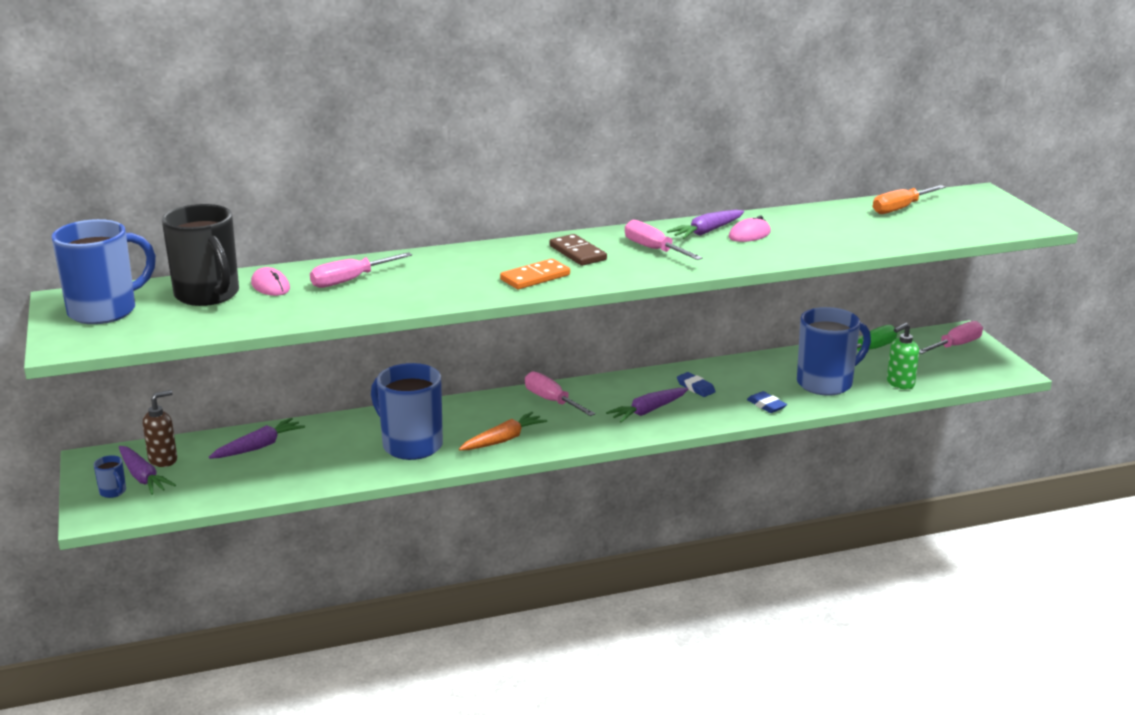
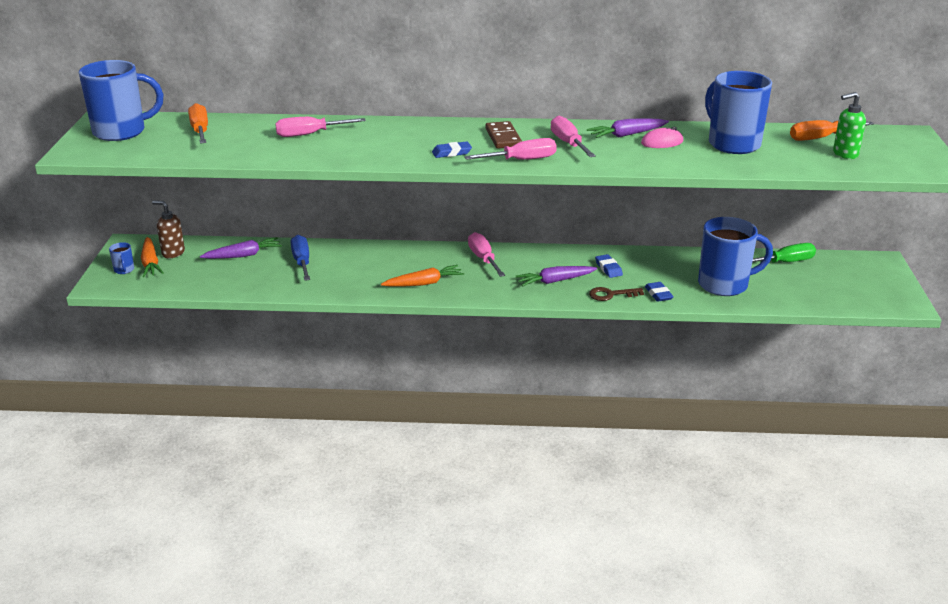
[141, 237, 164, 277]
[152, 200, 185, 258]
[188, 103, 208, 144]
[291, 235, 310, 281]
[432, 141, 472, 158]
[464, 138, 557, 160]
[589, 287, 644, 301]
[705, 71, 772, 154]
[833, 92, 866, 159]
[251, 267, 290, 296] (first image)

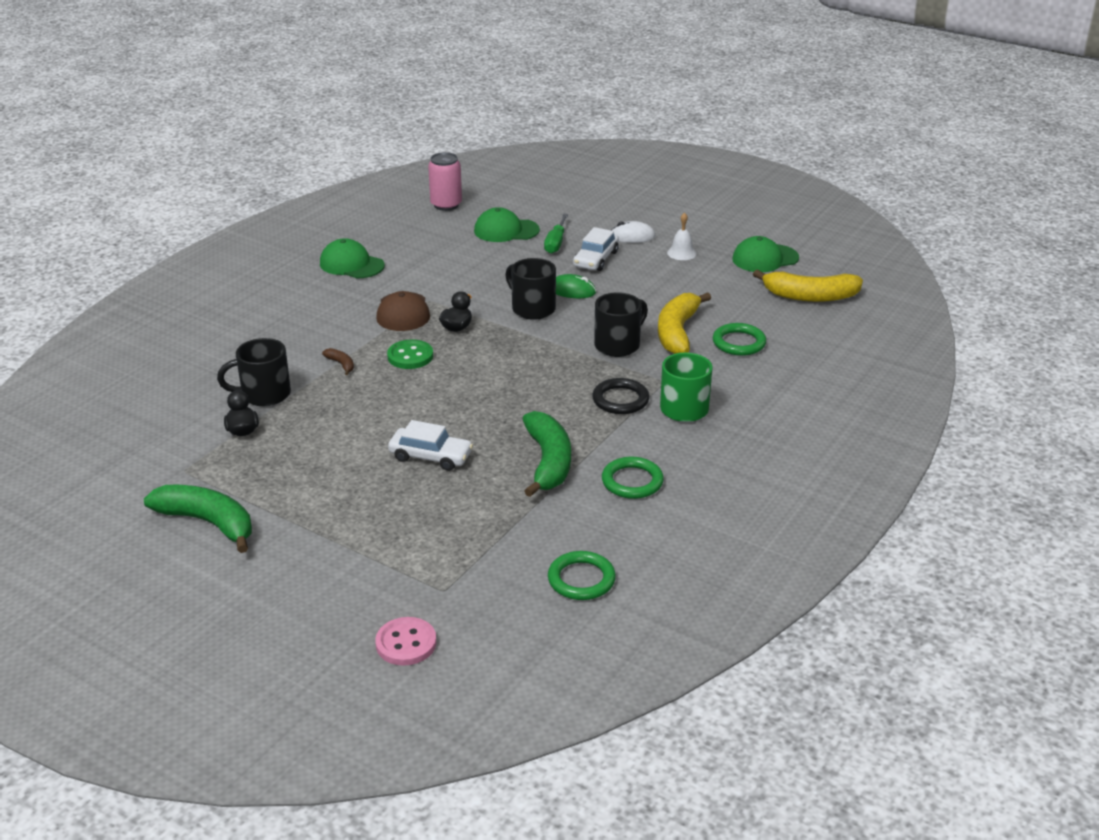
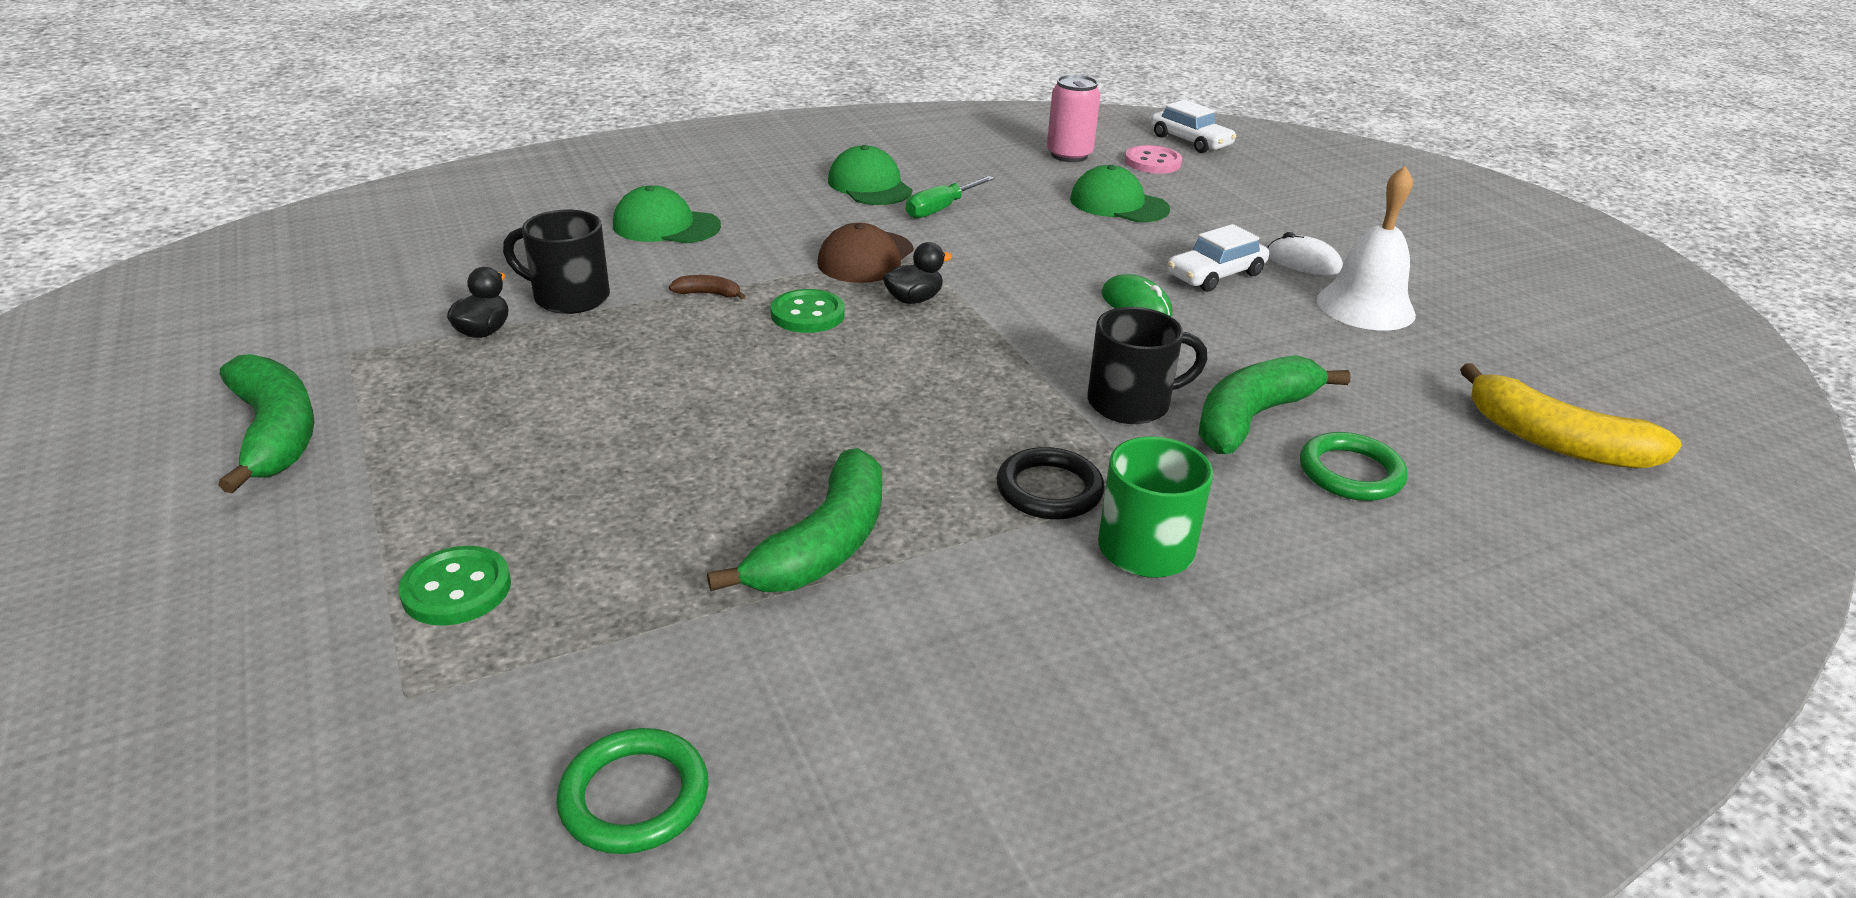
[399, 546, 511, 626]
[613, 185, 721, 243]
[669, 275, 745, 299]
[906, 176, 994, 219]
[1125, 145, 1182, 174]
[1151, 100, 1237, 153]
[1198, 355, 1351, 454]
[1317, 166, 1416, 330]
[505, 258, 556, 320] (first image)
[602, 457, 664, 499] (first image)

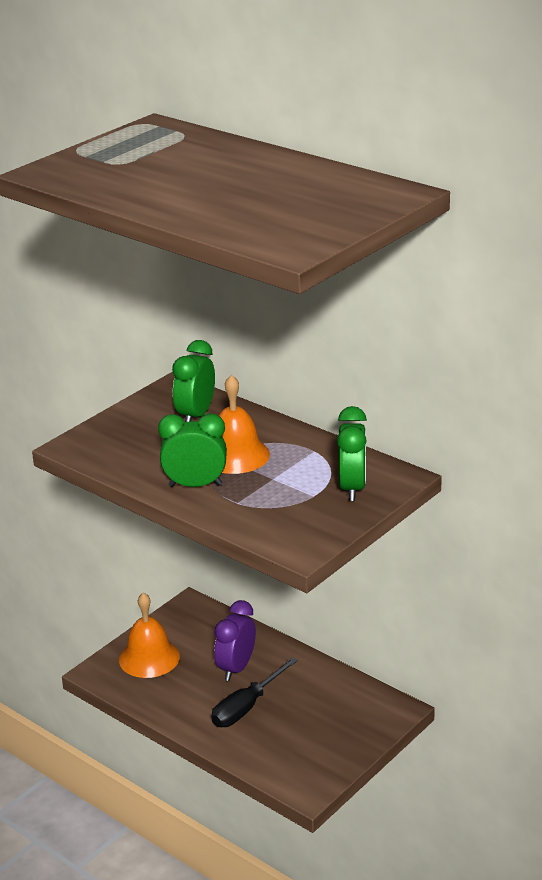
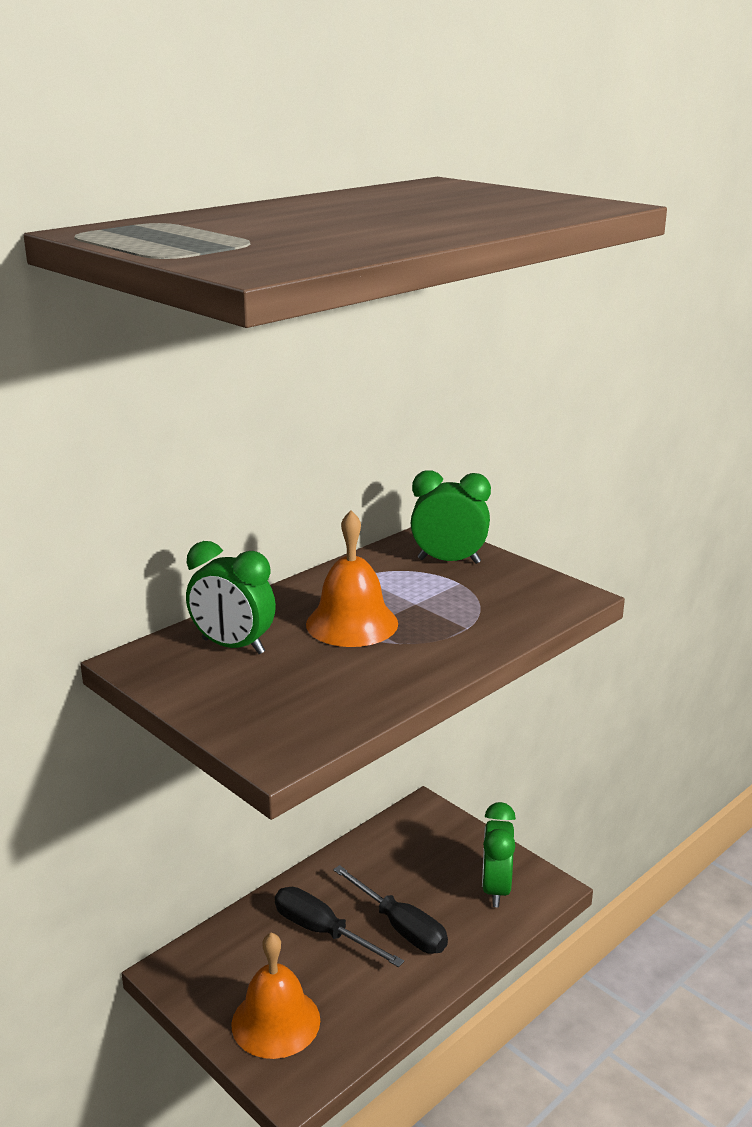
[275, 887, 404, 967]
[482, 802, 516, 907]

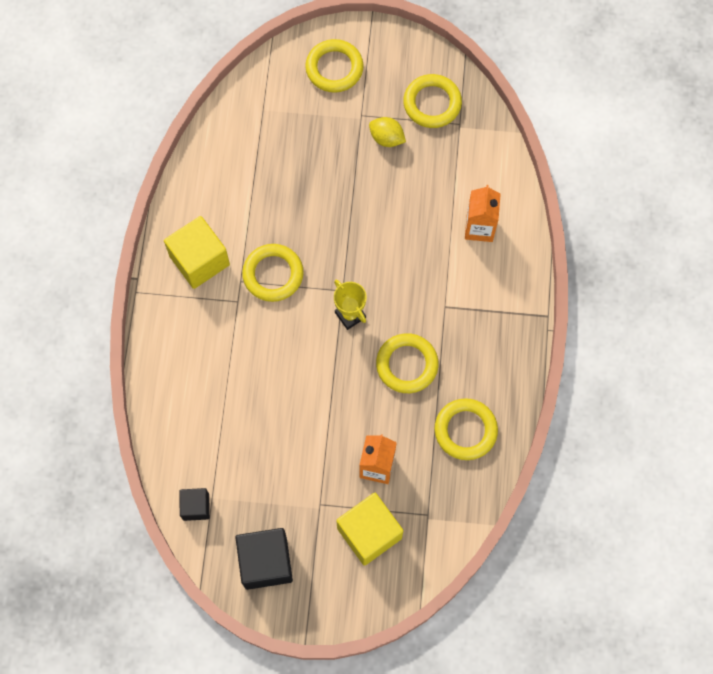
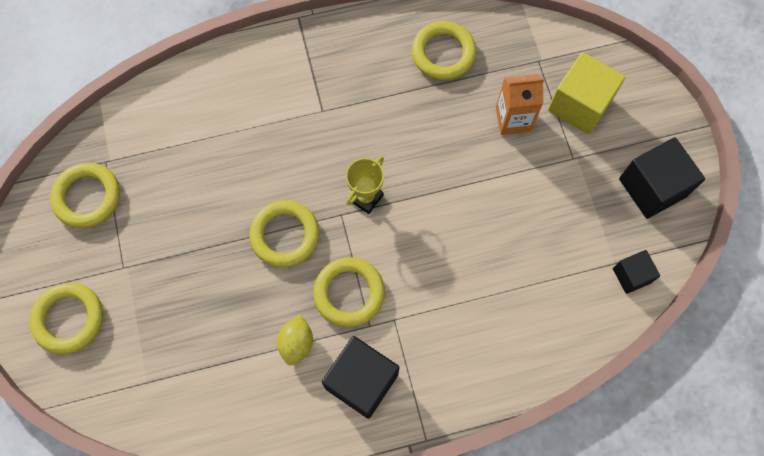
[249, 200, 319, 267]
[277, 314, 313, 365]
[322, 336, 399, 419]
[465, 185, 501, 242] (first image)

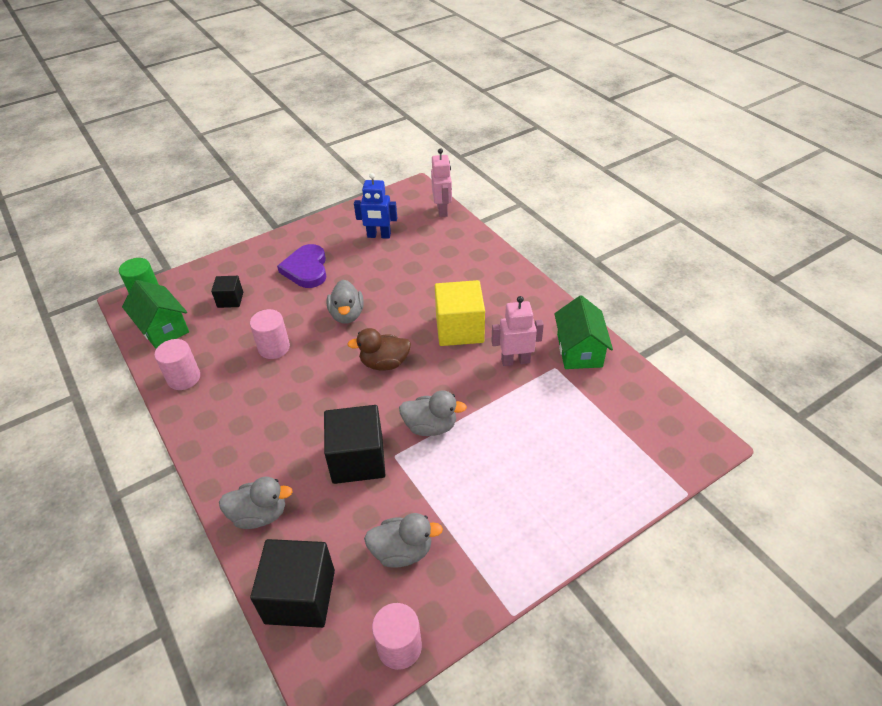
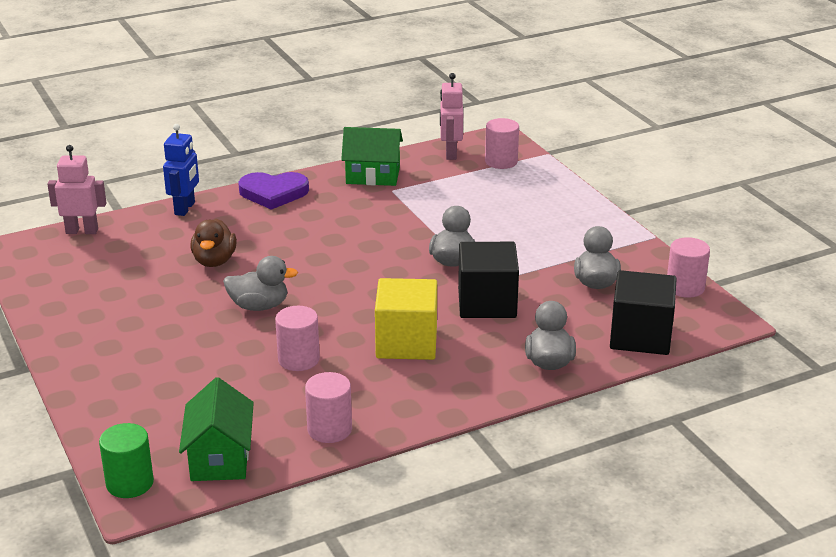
[163, 124, 199, 216]
[179, 377, 254, 481]
[190, 219, 237, 267]
[238, 172, 309, 210]
[375, 278, 437, 360]
[440, 73, 463, 160]
[485, 118, 519, 169]
[211, 276, 243, 308] (first image)

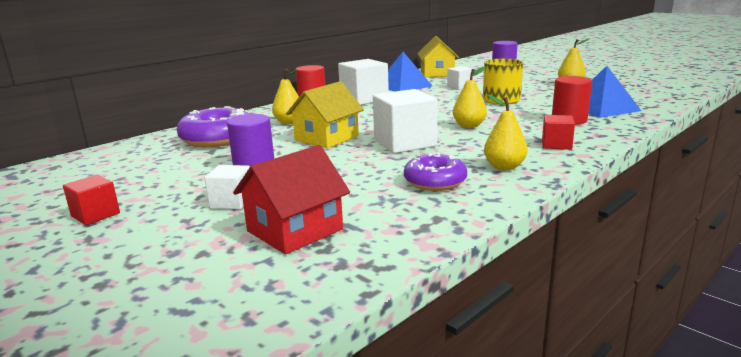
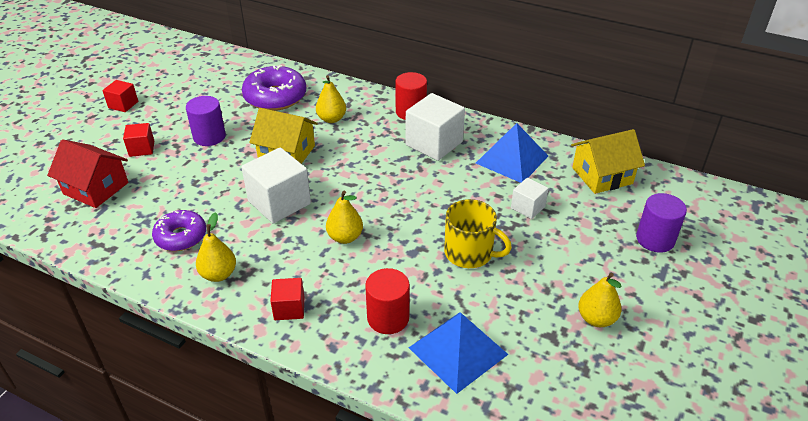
[123, 123, 154, 157]

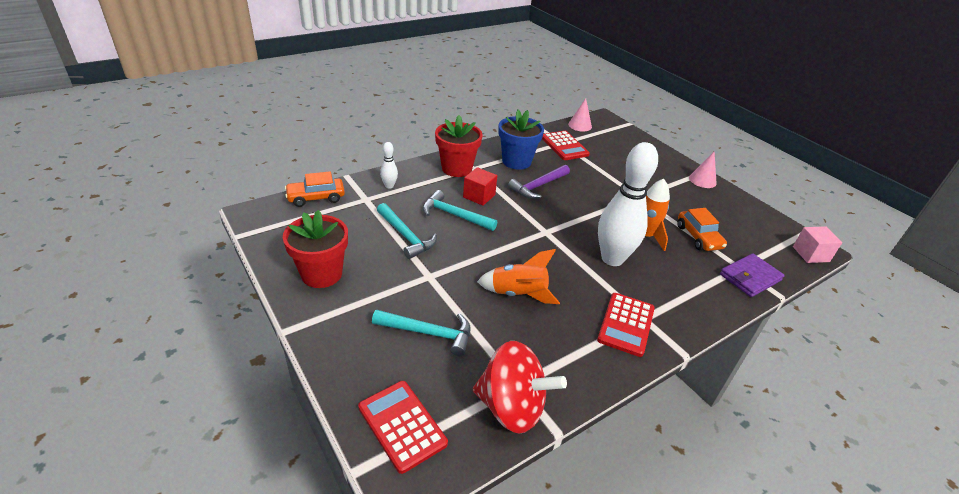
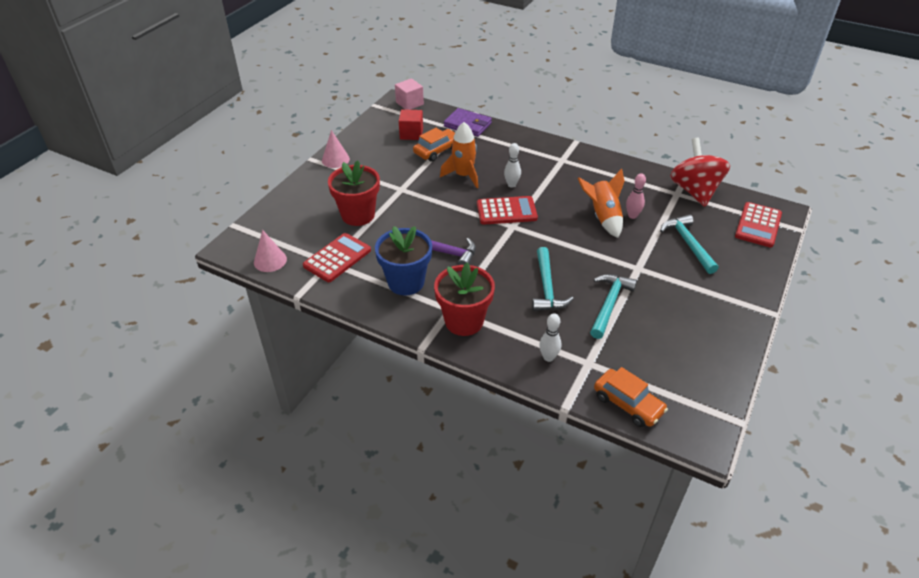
[328, 160, 380, 226]
[399, 109, 423, 140]
[477, 196, 538, 225]
[504, 143, 521, 187]
[626, 173, 646, 219]

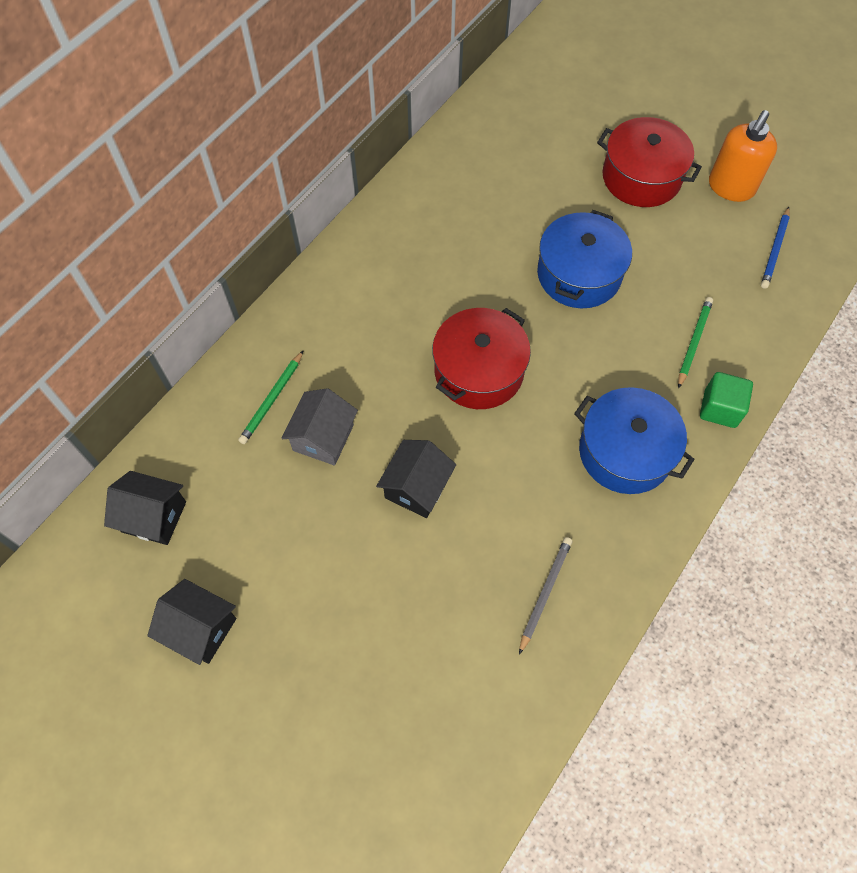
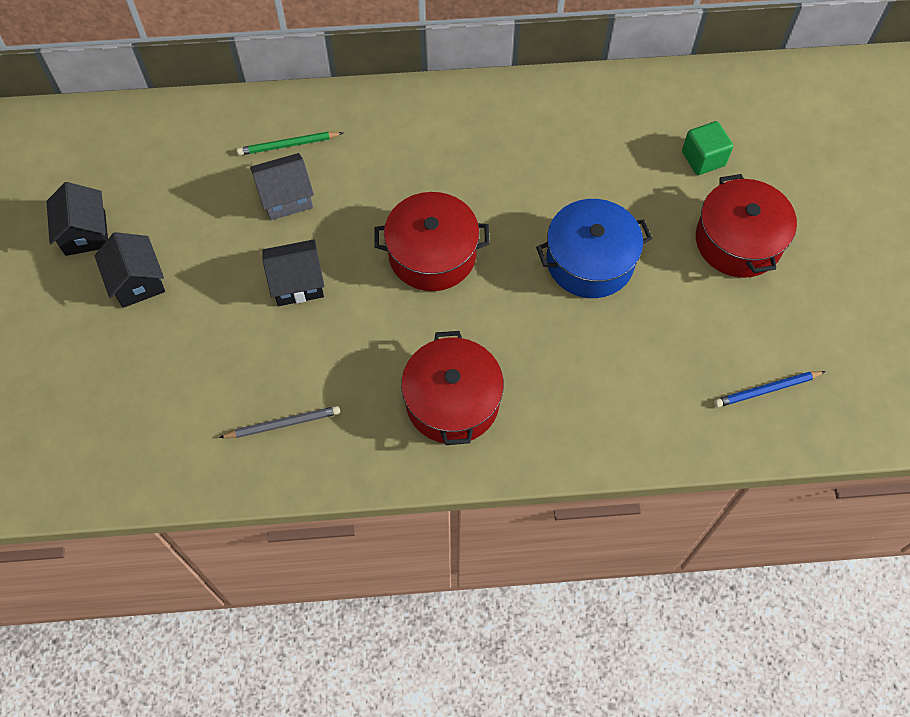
[94, 232, 165, 308]
[401, 331, 504, 445]
[682, 121, 733, 175]
[678, 297, 713, 389] (first image)
[709, 110, 777, 202] (first image)

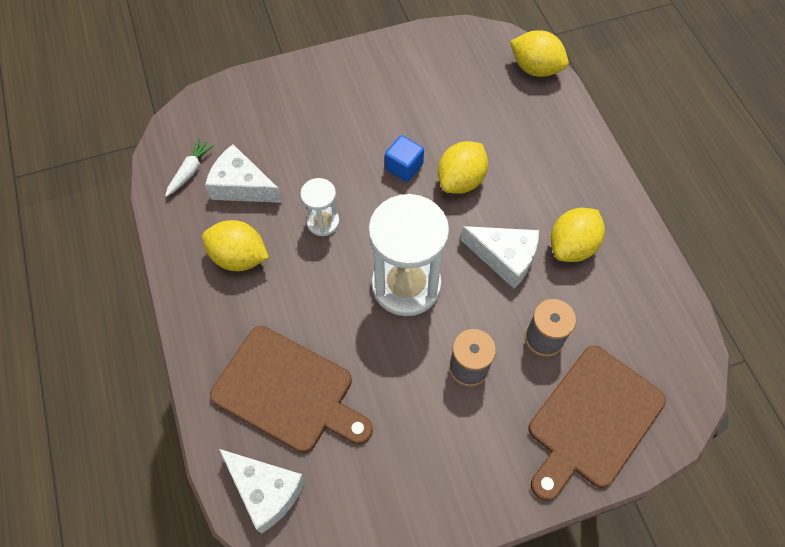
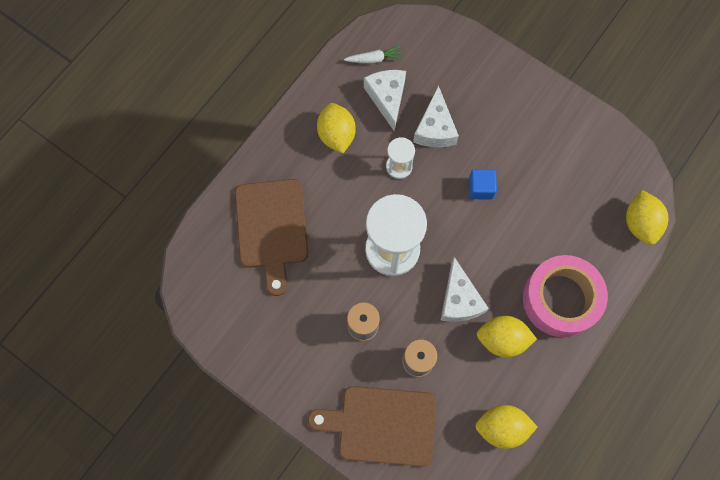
[413, 85, 459, 147]
[475, 405, 537, 449]
[523, 255, 608, 337]

